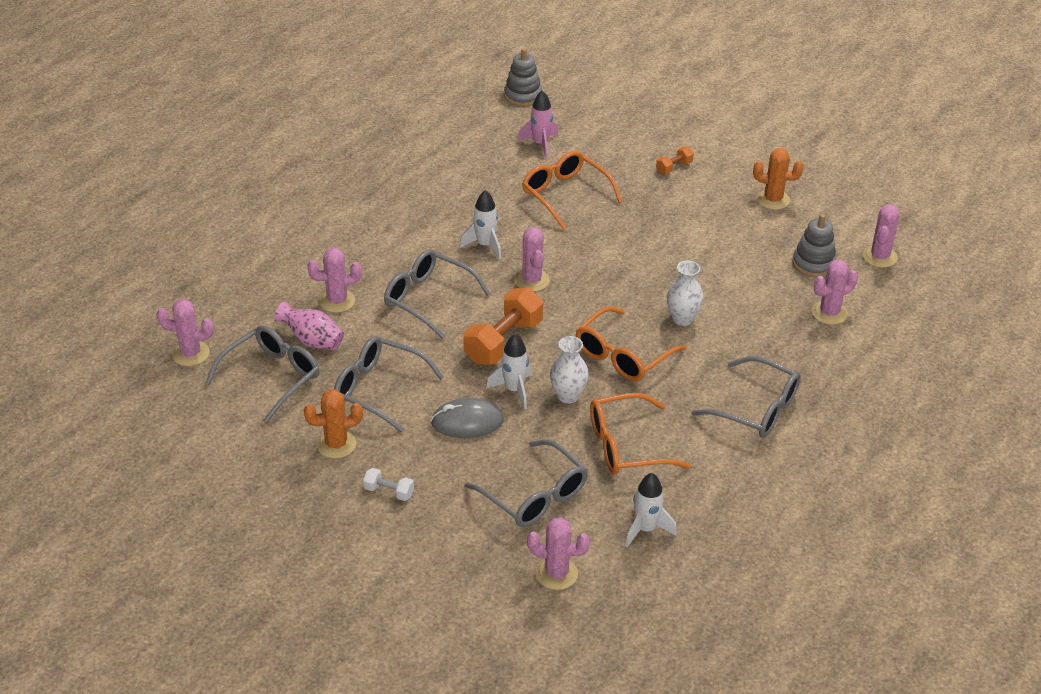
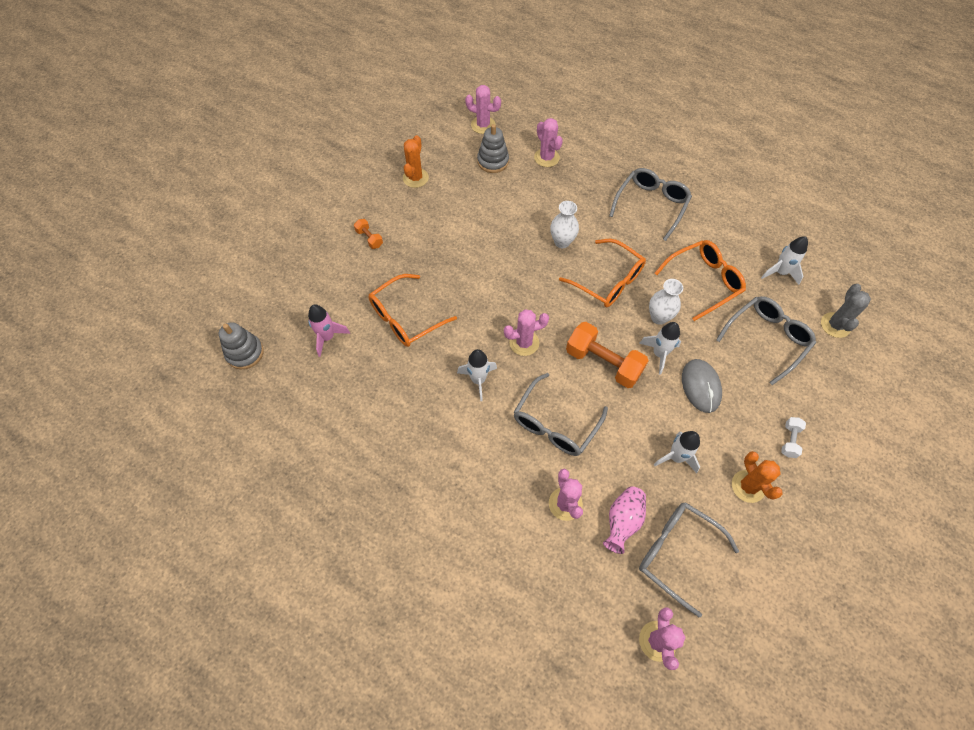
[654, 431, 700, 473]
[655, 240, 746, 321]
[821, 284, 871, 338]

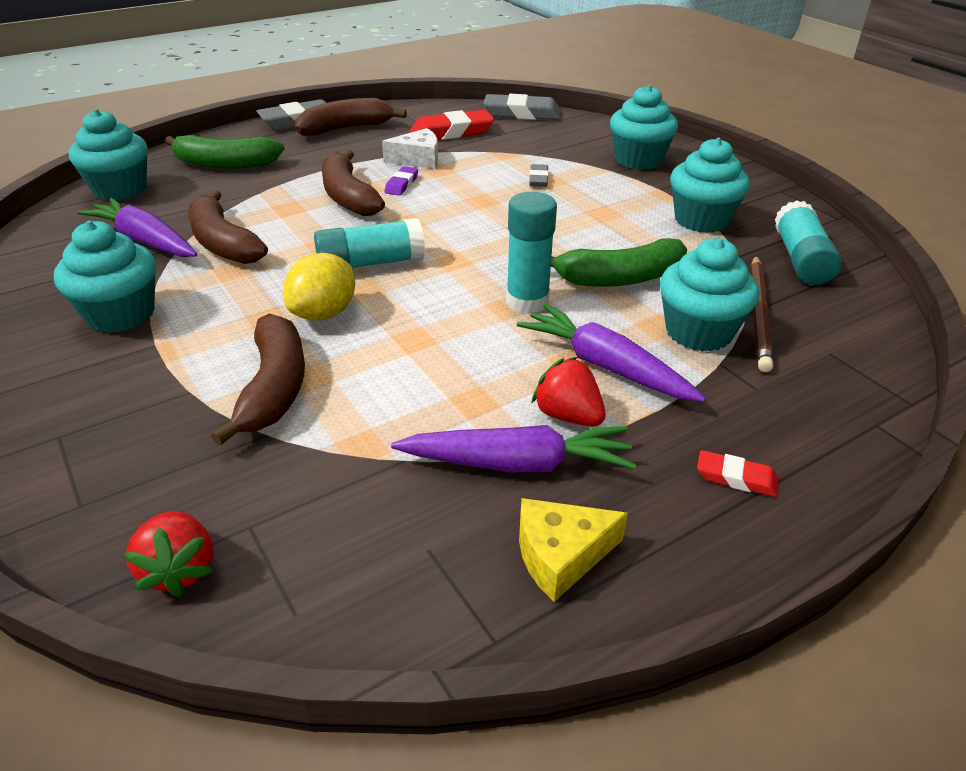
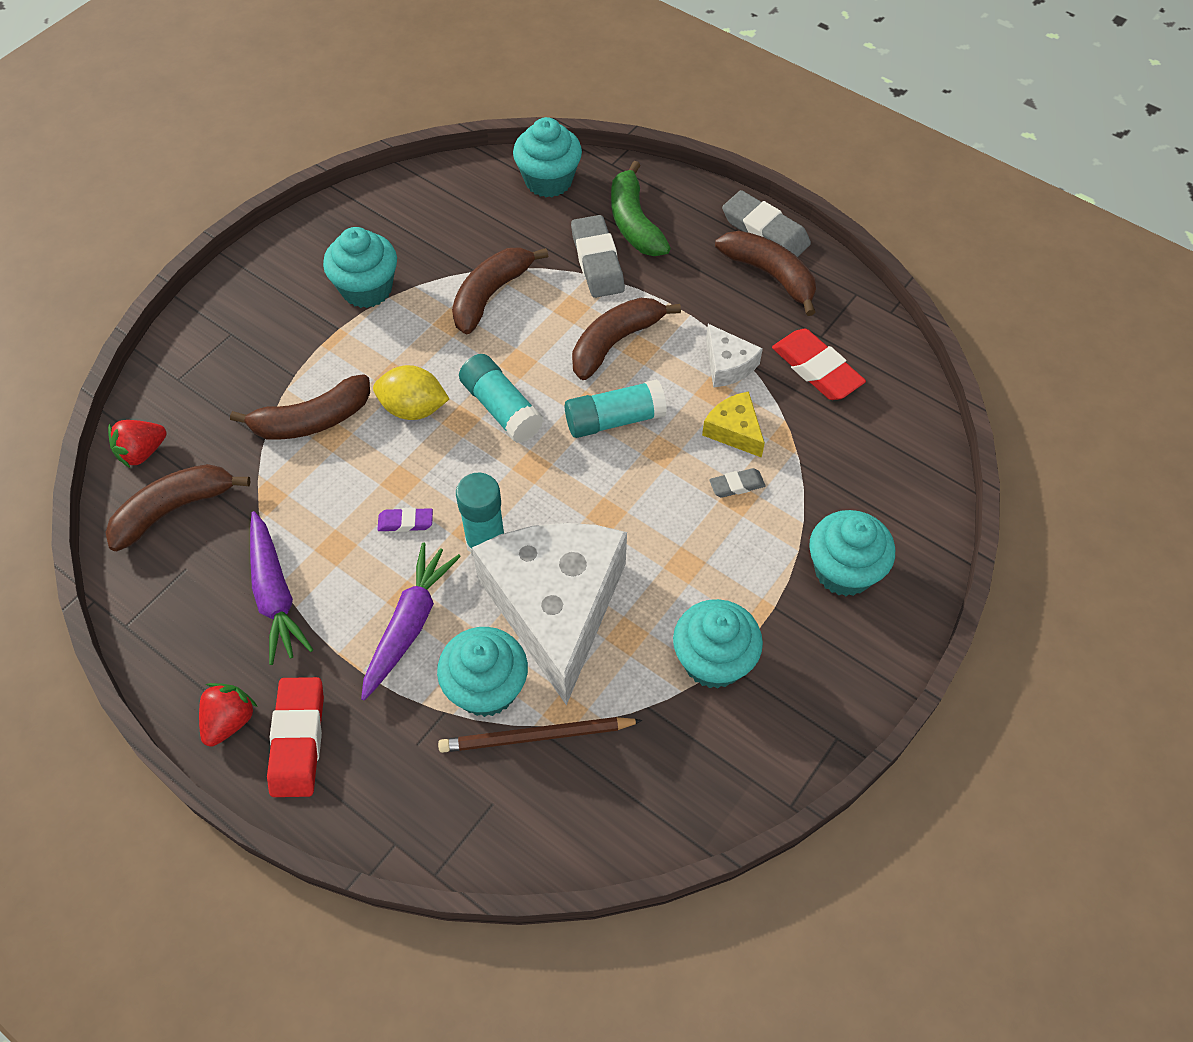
[105, 464, 251, 551]
[199, 683, 257, 747]
[267, 677, 324, 797]
[377, 508, 433, 532]
[472, 523, 627, 706]
[565, 379, 667, 438]
[571, 215, 625, 298]
[702, 391, 765, 458]
[77, 198, 197, 257] (first image)

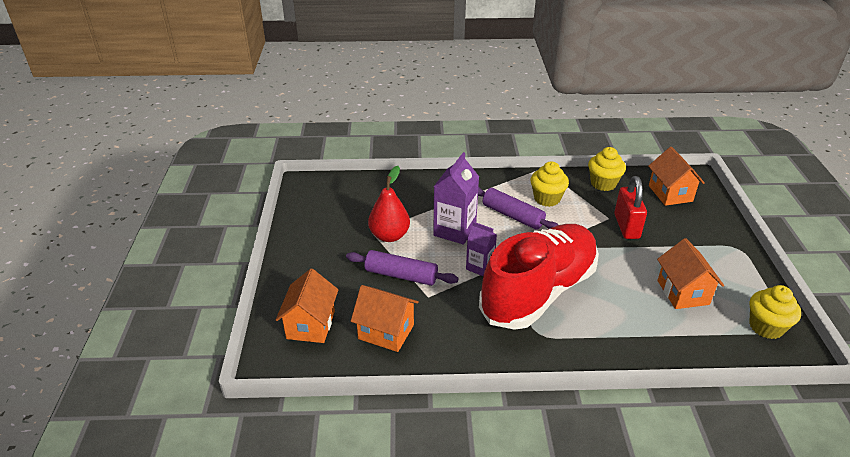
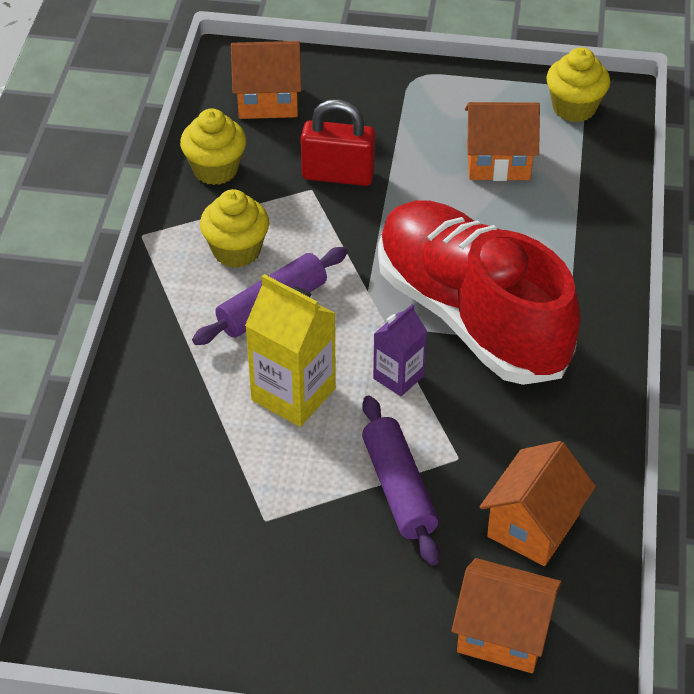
[245, 274, 336, 427]
[362, 395, 440, 566]
[368, 166, 410, 242] (first image)

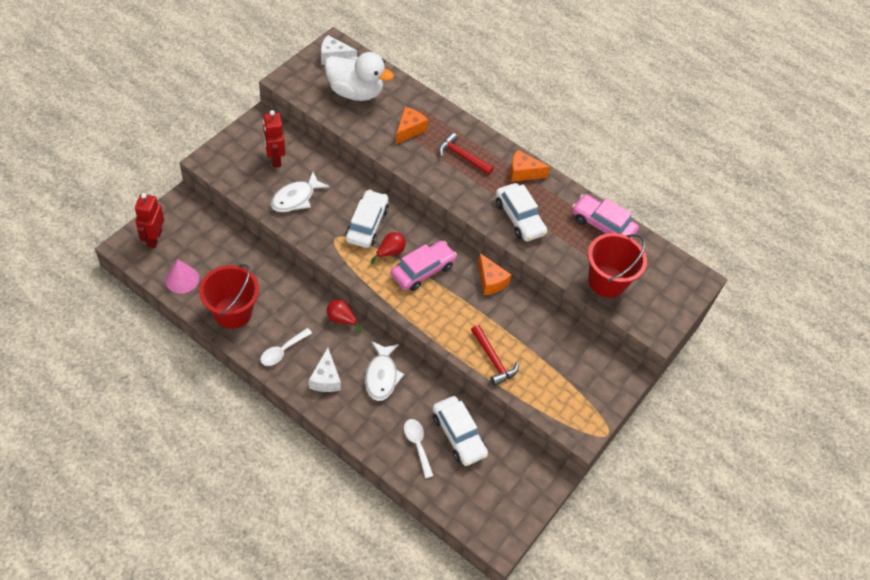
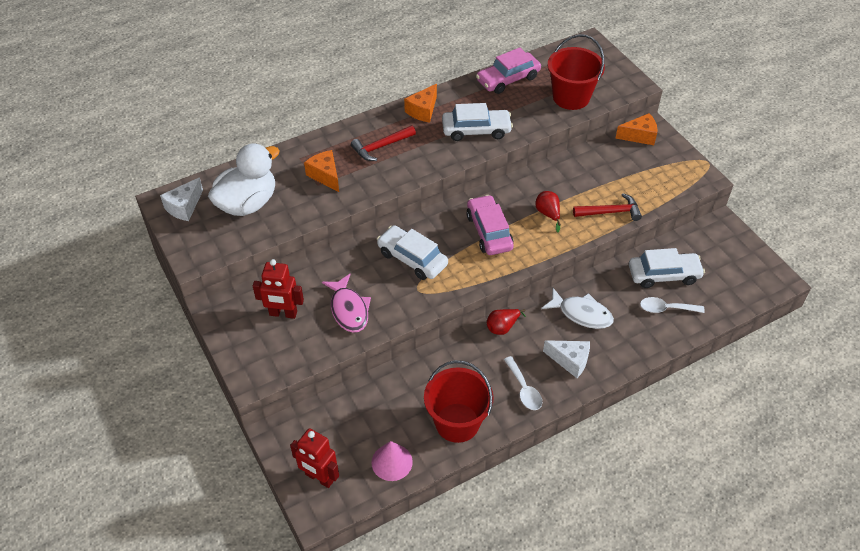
[322, 274, 371, 333]
[535, 191, 561, 232]
[615, 113, 657, 145]

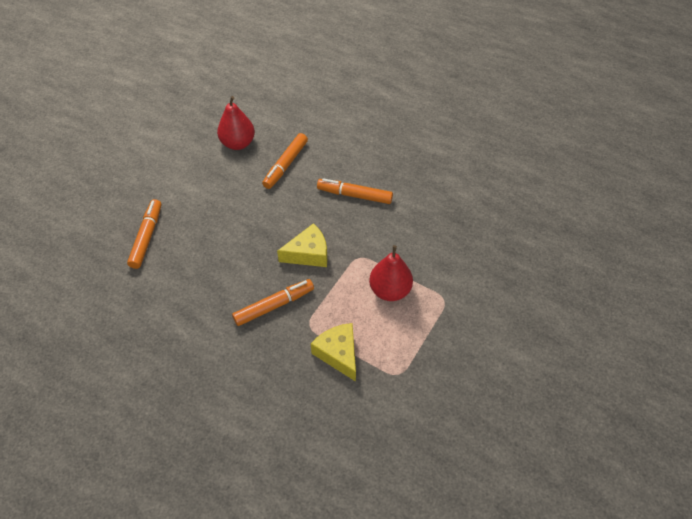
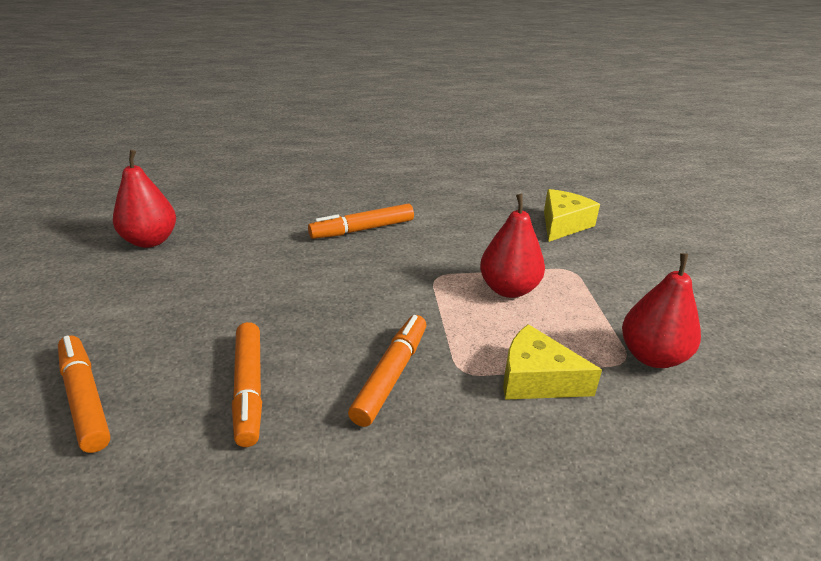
[232, 322, 262, 447]
[544, 189, 600, 242]
[622, 253, 701, 368]

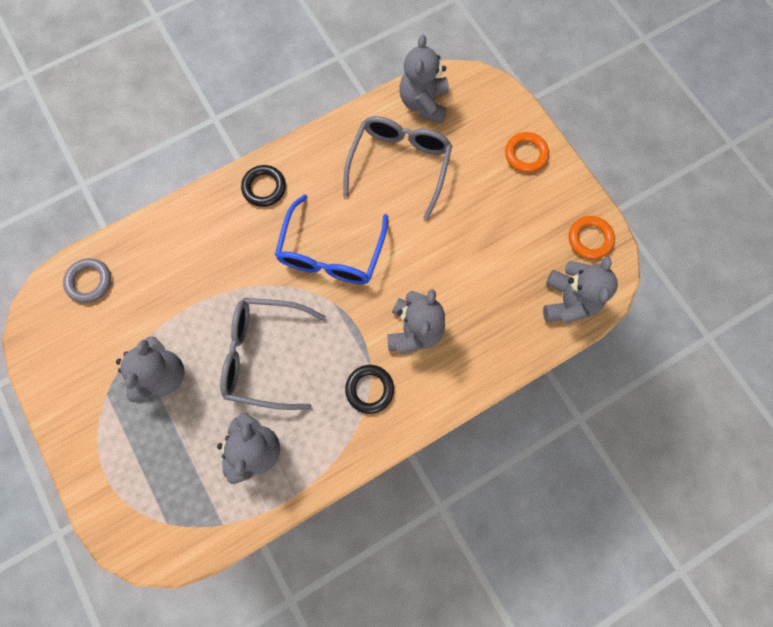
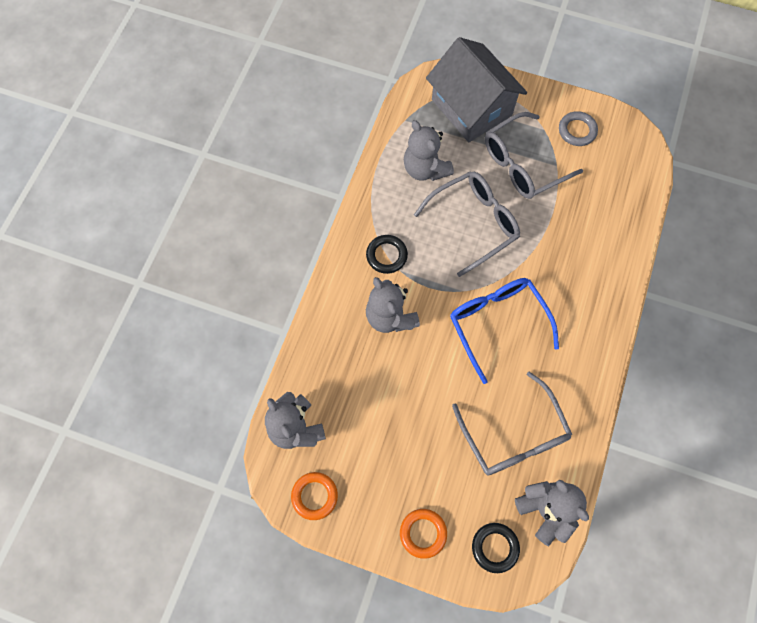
[426, 37, 527, 142]
[472, 523, 520, 573]
[485, 112, 583, 199]
[559, 111, 598, 146]

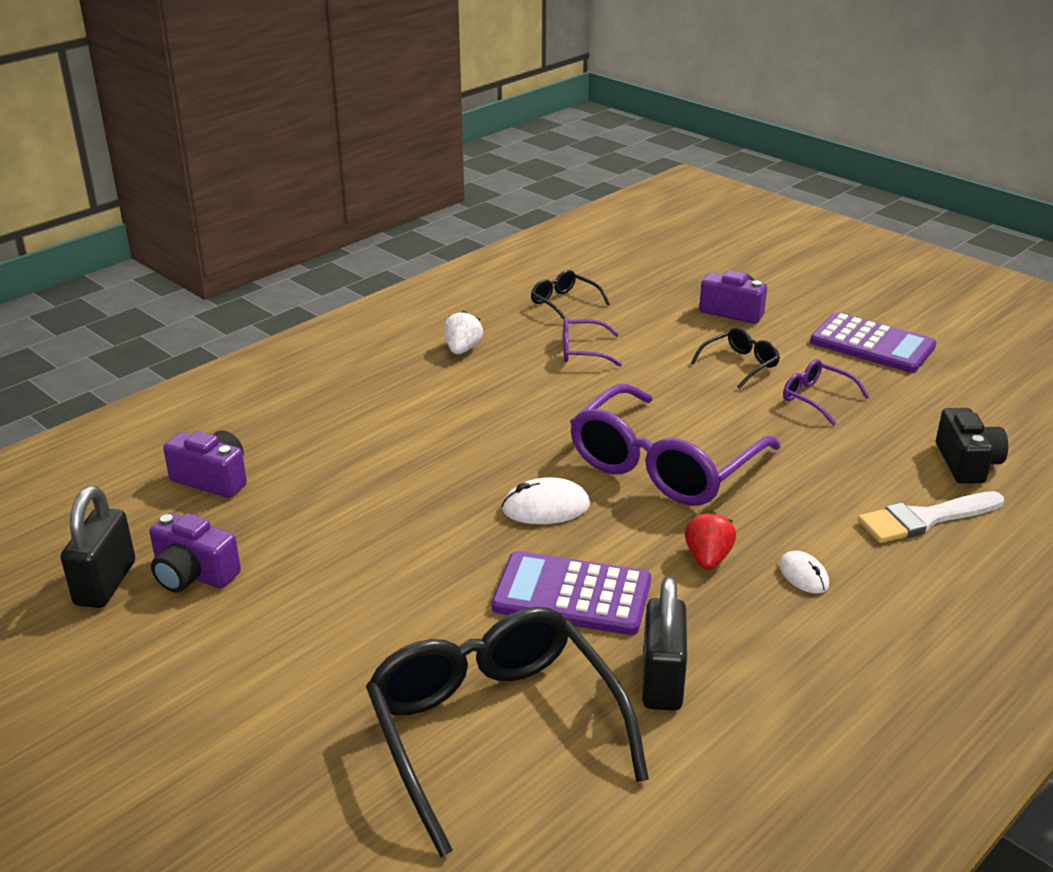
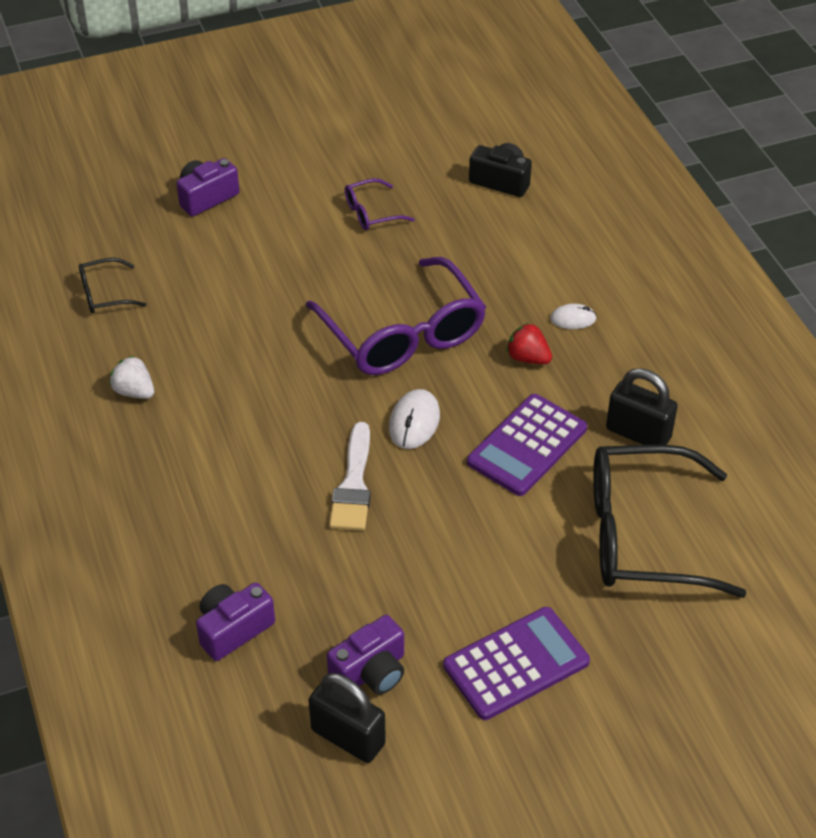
[329, 422, 371, 531]
[443, 607, 590, 720]
[563, 317, 622, 367] (first image)
[691, 327, 780, 389] (first image)

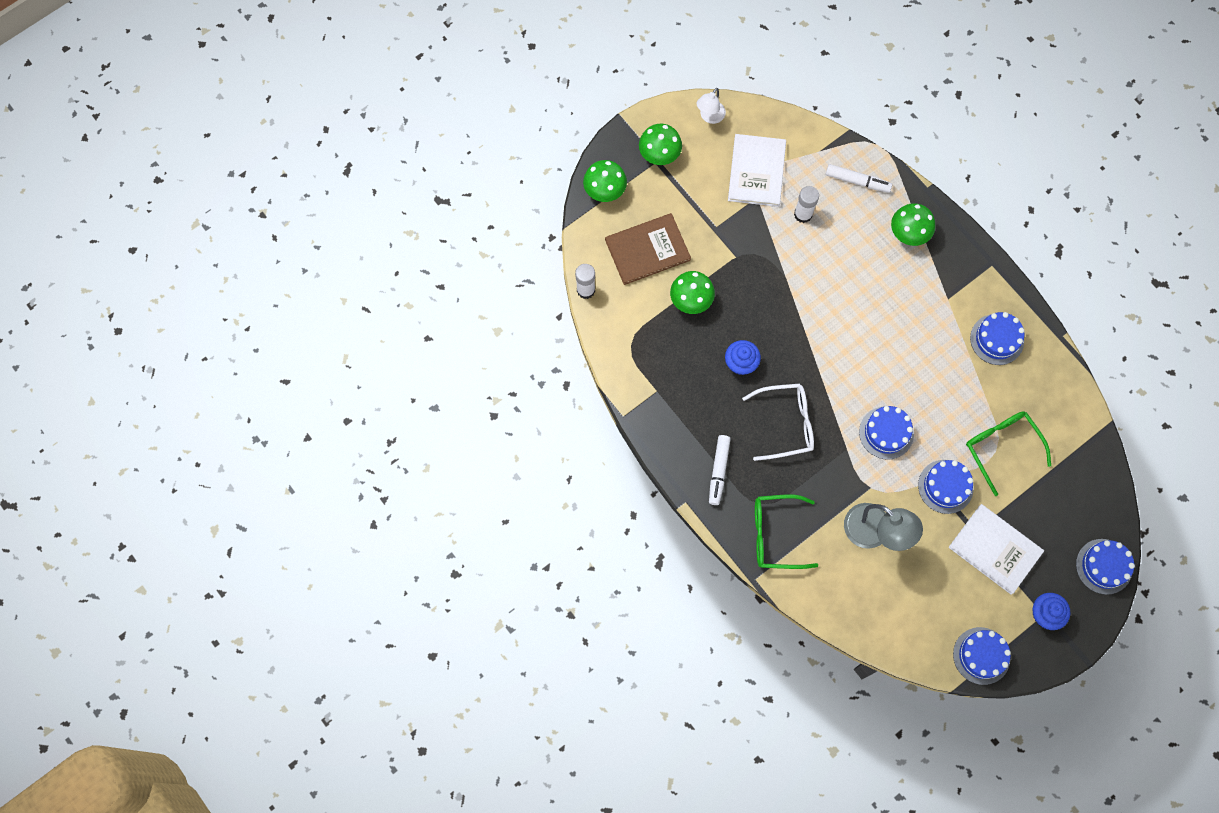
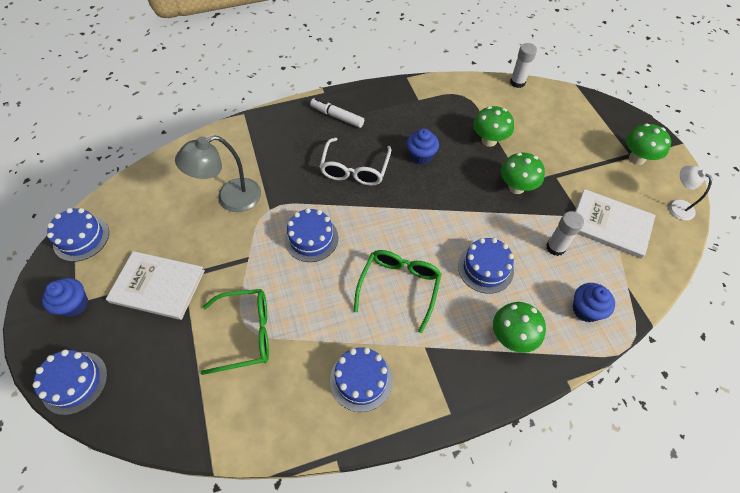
[106, 251, 205, 320]
[354, 250, 442, 333]
[458, 238, 514, 294]
[501, 152, 545, 194]
[573, 283, 615, 322]
[605, 213, 691, 285] (first image)

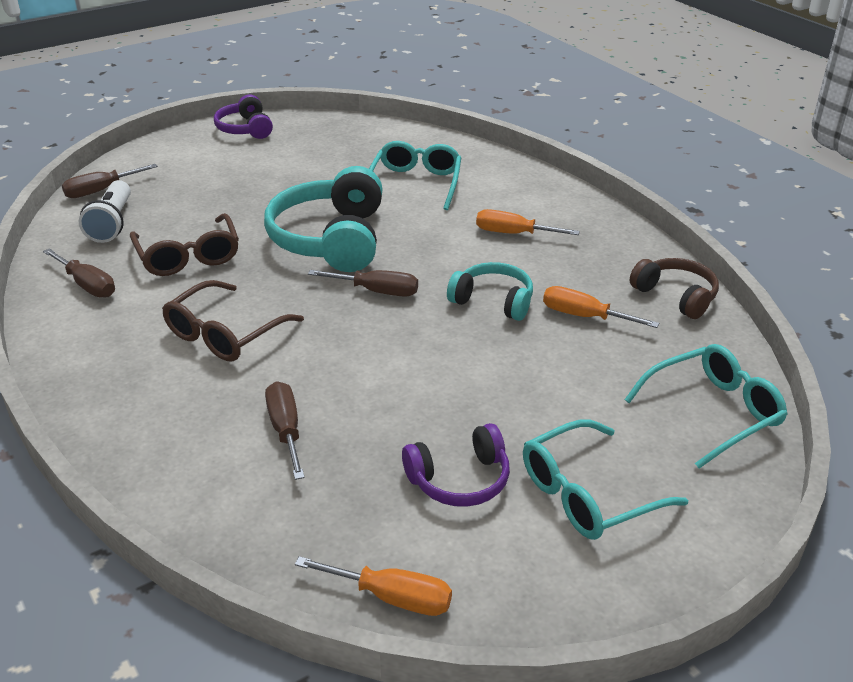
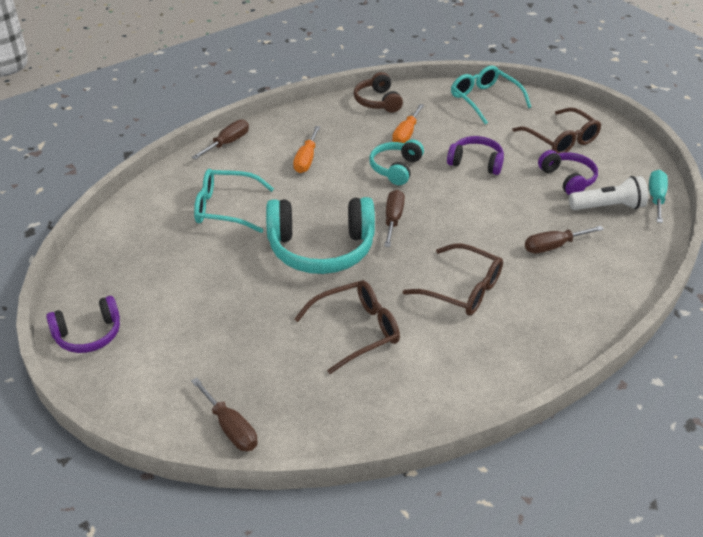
[192, 119, 249, 159]
[354, 72, 403, 113]
[447, 136, 504, 175]
[512, 108, 601, 154]
[569, 176, 648, 210]
[649, 170, 668, 223]

